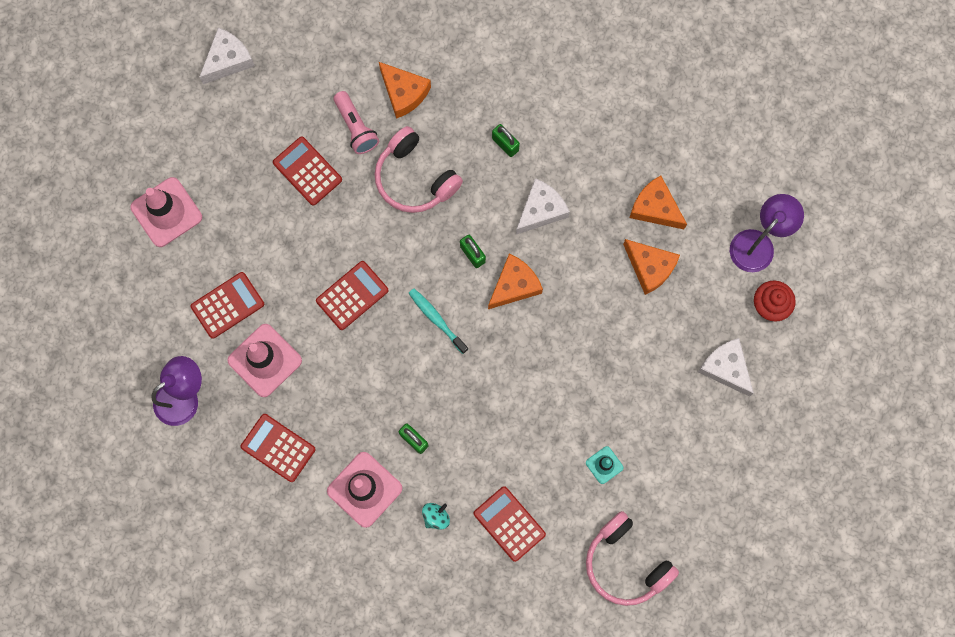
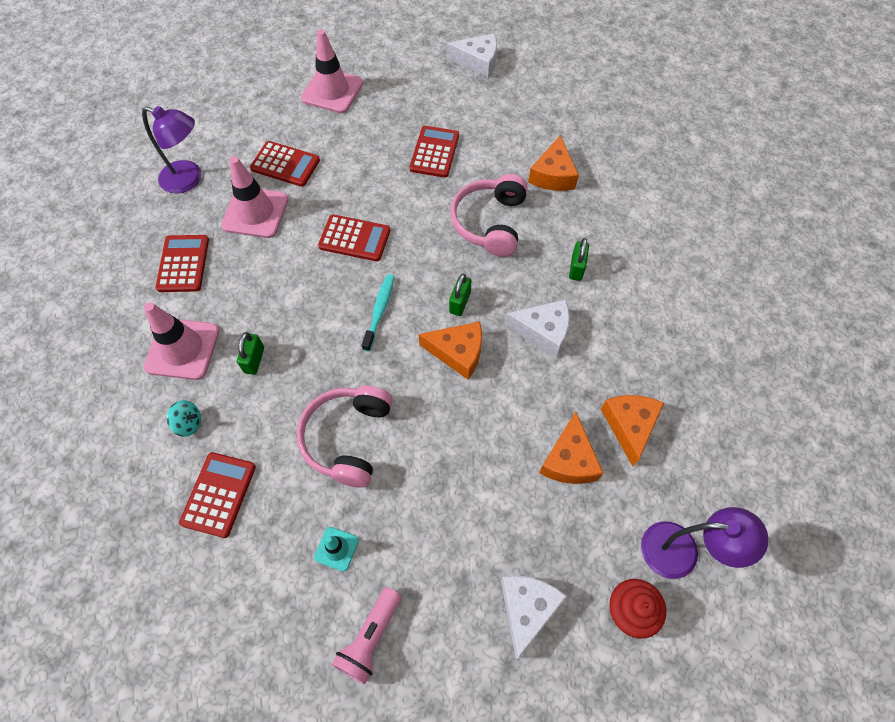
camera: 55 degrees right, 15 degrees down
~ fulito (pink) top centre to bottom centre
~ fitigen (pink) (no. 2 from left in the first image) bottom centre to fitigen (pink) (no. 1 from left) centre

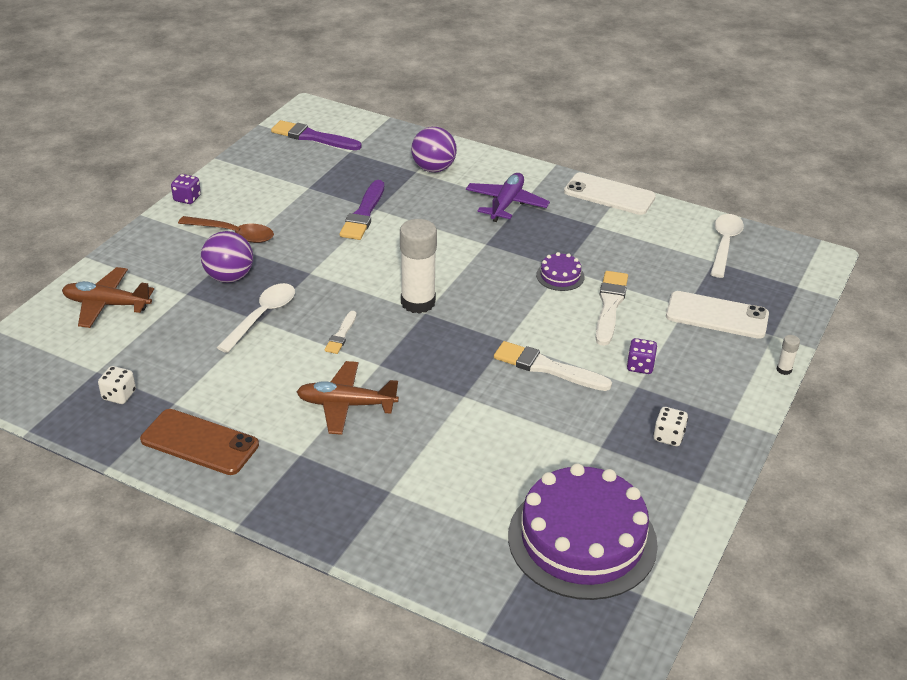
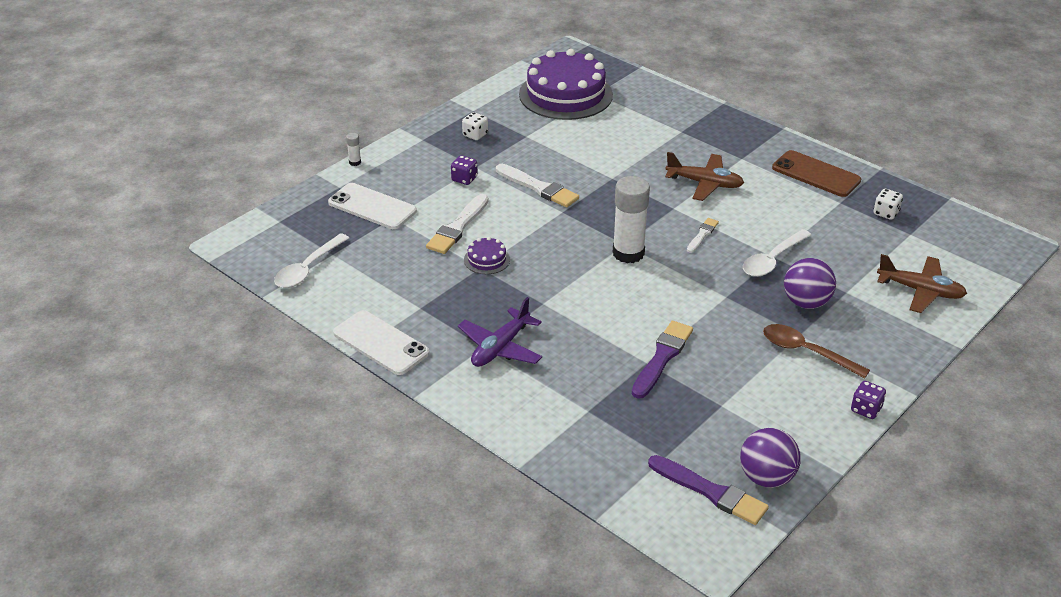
camera: 165 degrees left, 0 degrees up
~ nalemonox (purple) (no. 2 from left in the first image) top centre to nalemonox (purple) (no. 1 from left) bottom right

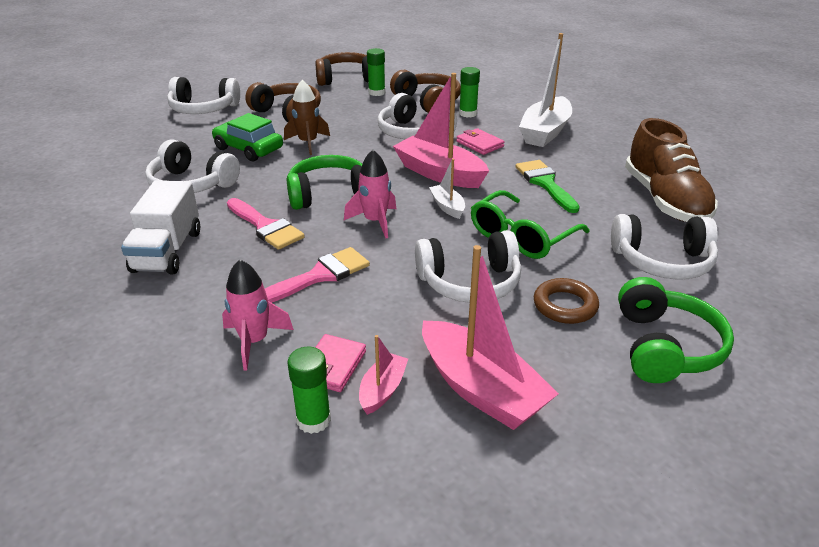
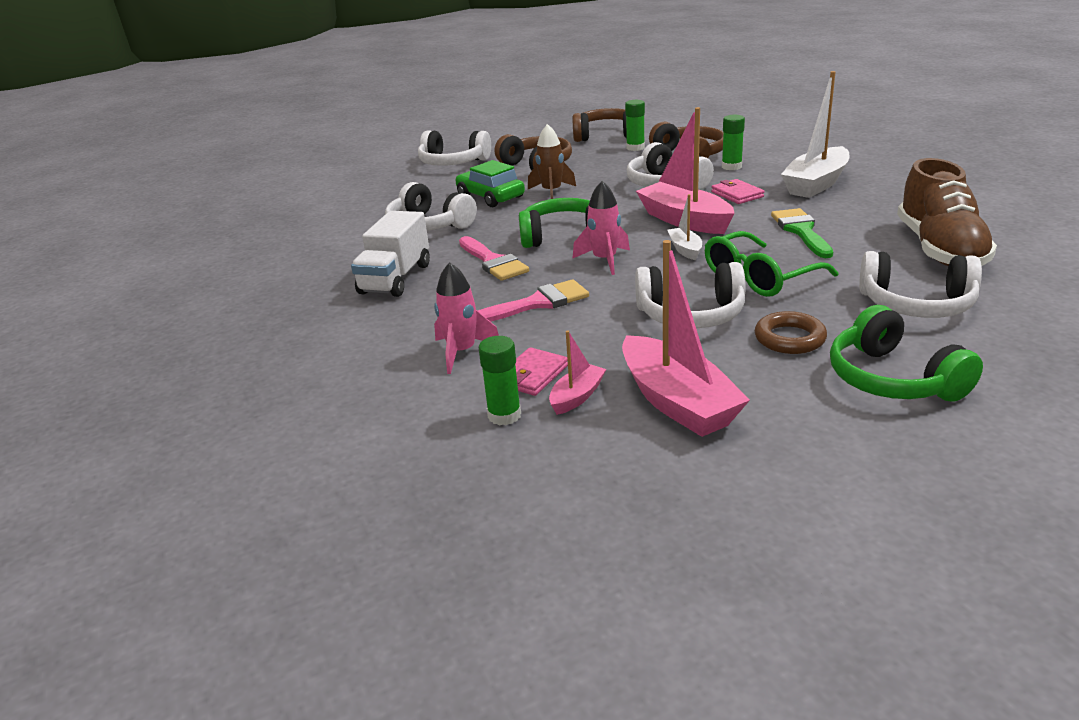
camera: 15 degrees right, 5 degrees down
~ fitigen (green) (no. 2 from left) middle right = middle right 135 degrees clockwise

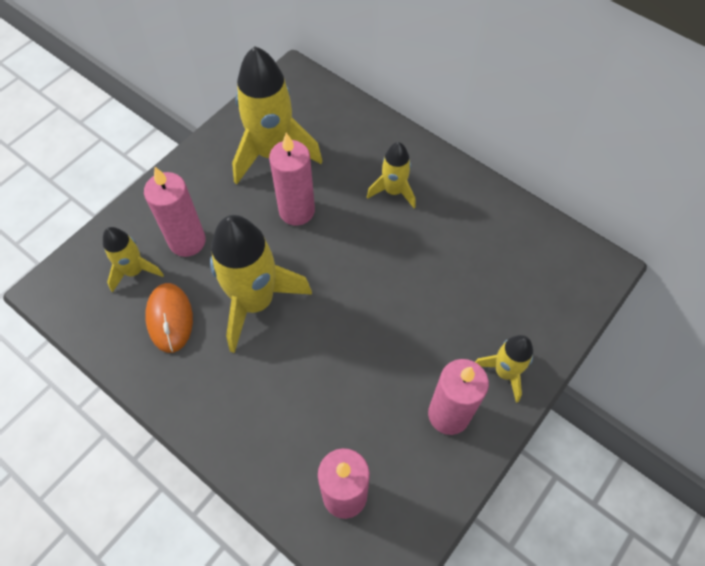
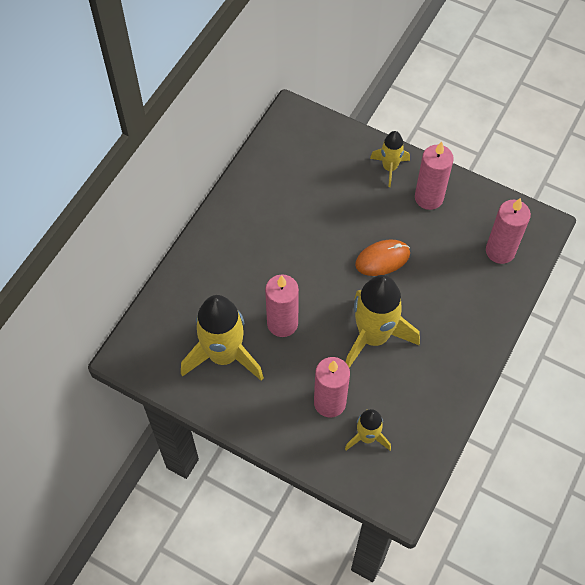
camera: 100 degrees left, 0 degrees up
~ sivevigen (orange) middle left to centre
- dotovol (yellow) (no. 4 from left) top centre

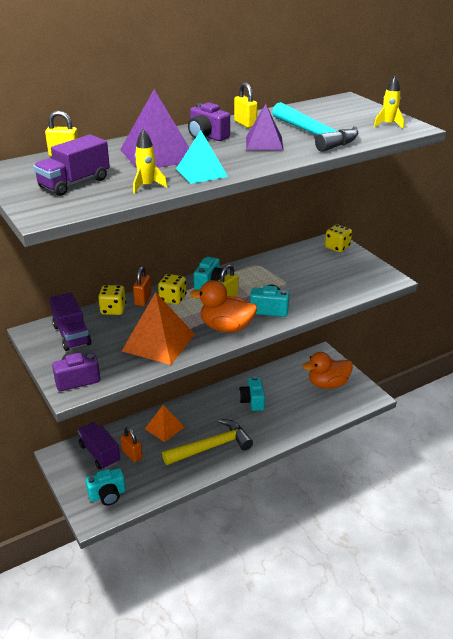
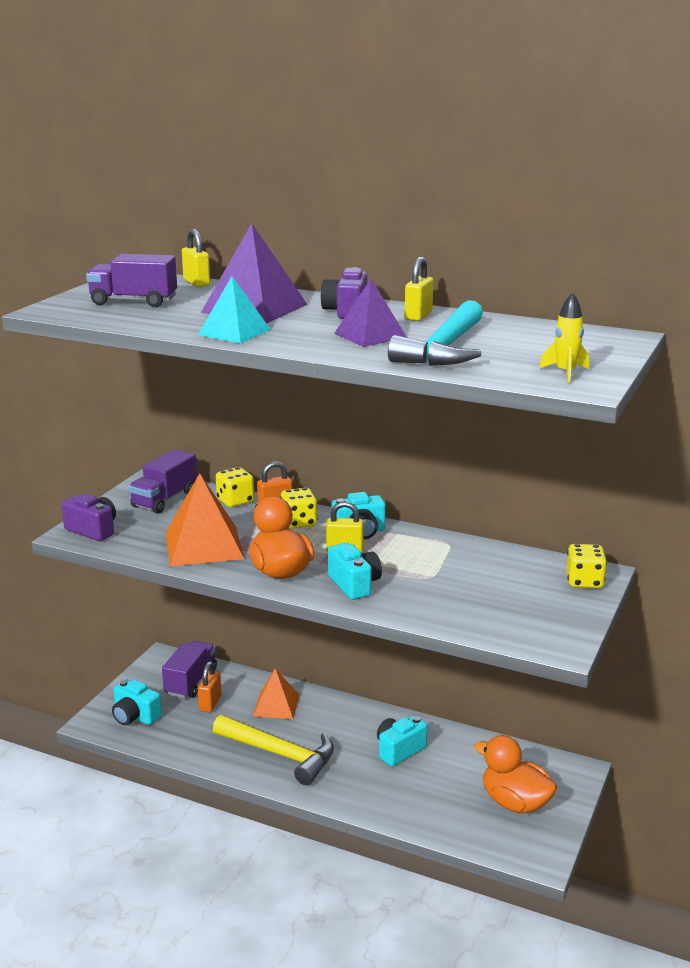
camera: 55 degrees right, 10 degrees down
- dotovol (yellow) (no. 1 from left) top left

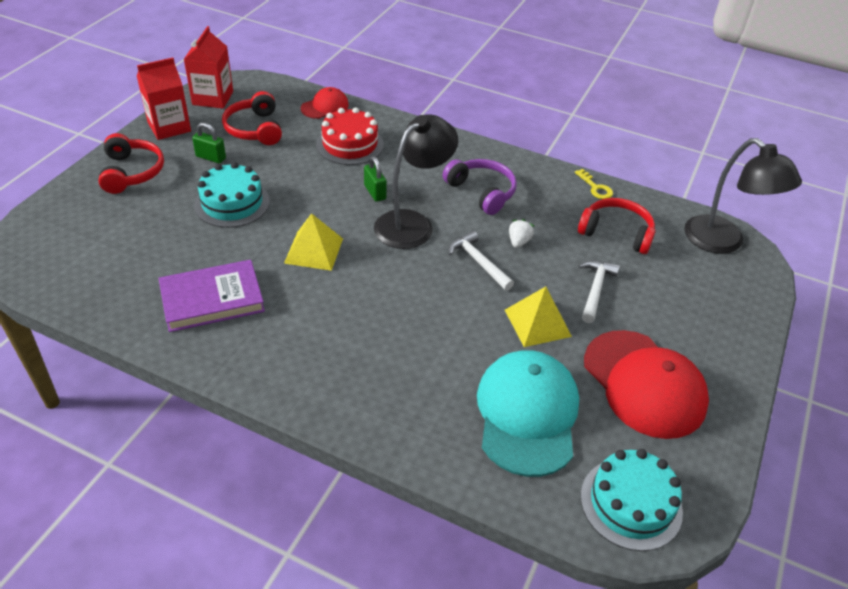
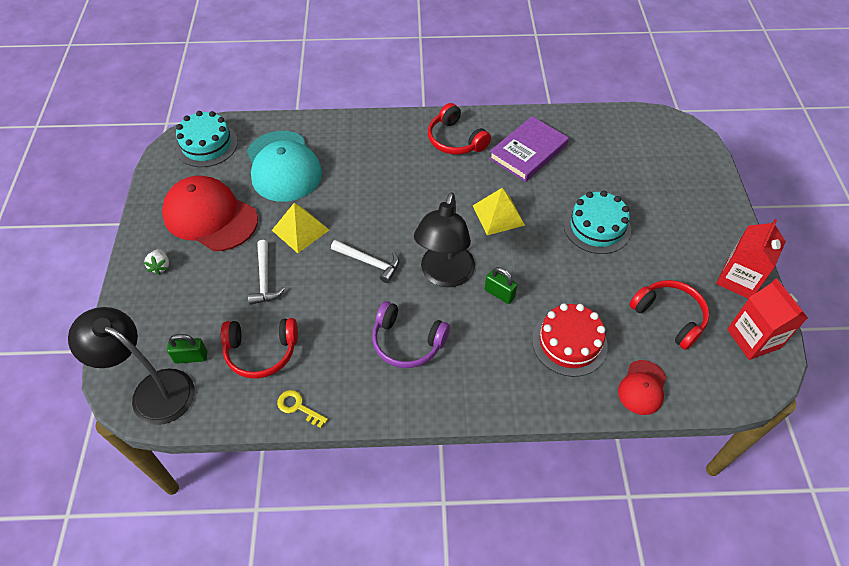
camera: 155 degrees right, 10 degrees up
~ fitigen (red) (no. 1 from left in the first image) top left to fitigen (red) (no. 2 from left) top centre
~ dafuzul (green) (no. 1 from left) top left to middle left
~ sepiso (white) centre to middle left

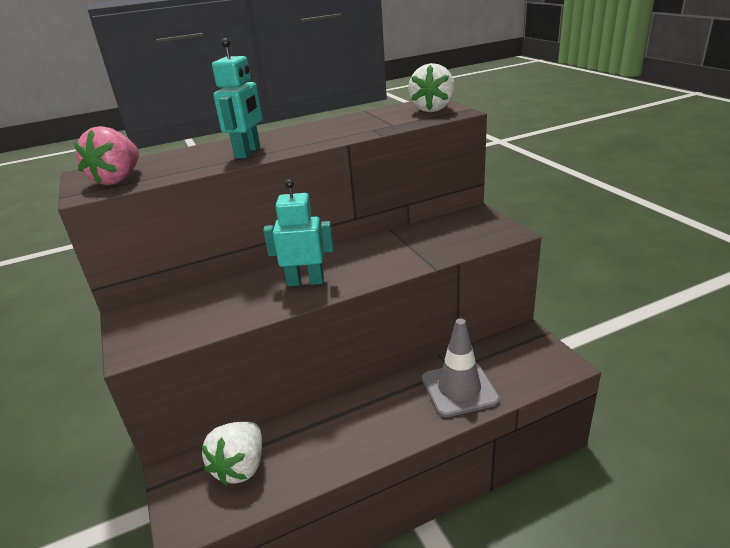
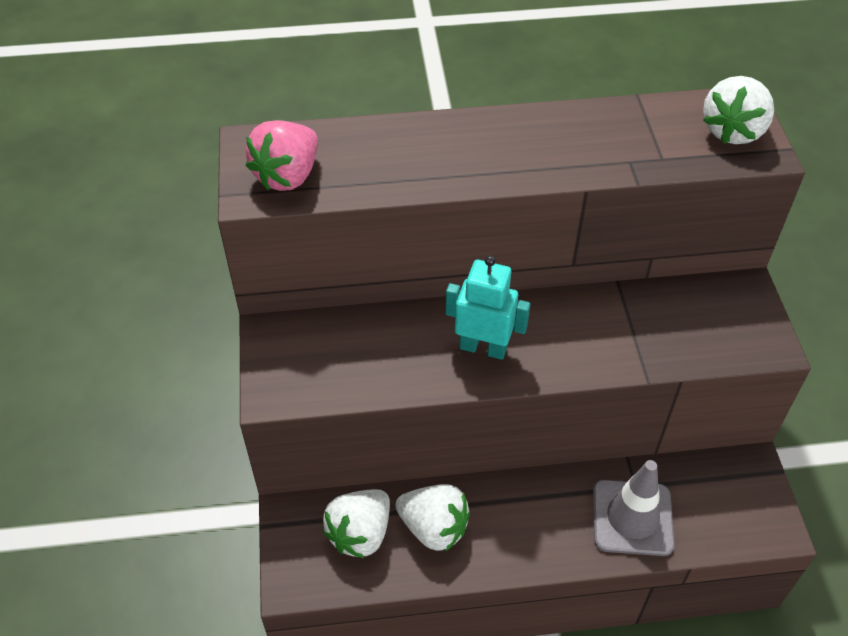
camera: 15 degrees right, 20 degrees up
- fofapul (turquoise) (no. 1 from left) top left
+ sepiso (white) (no. 2 from left) bottom centre

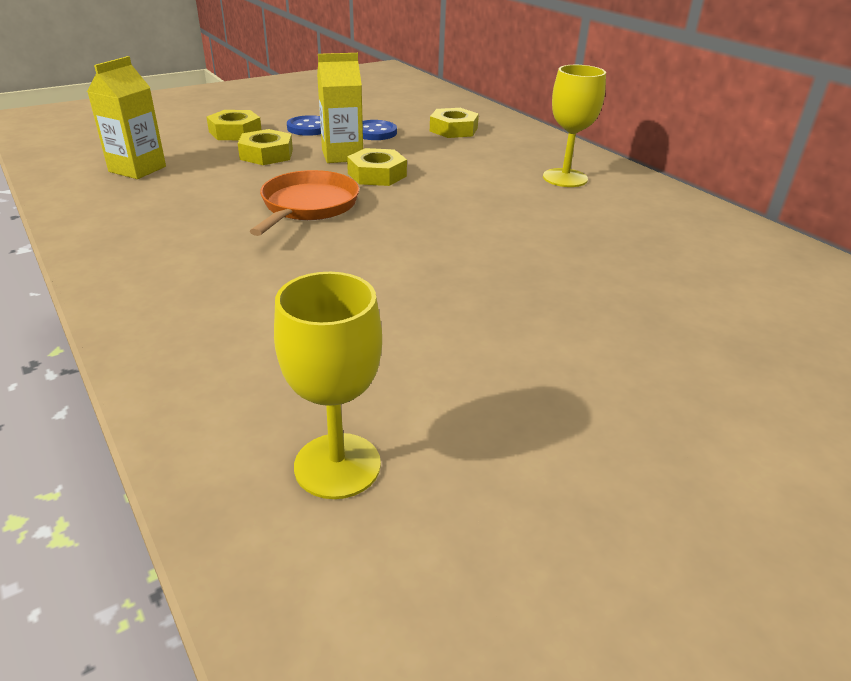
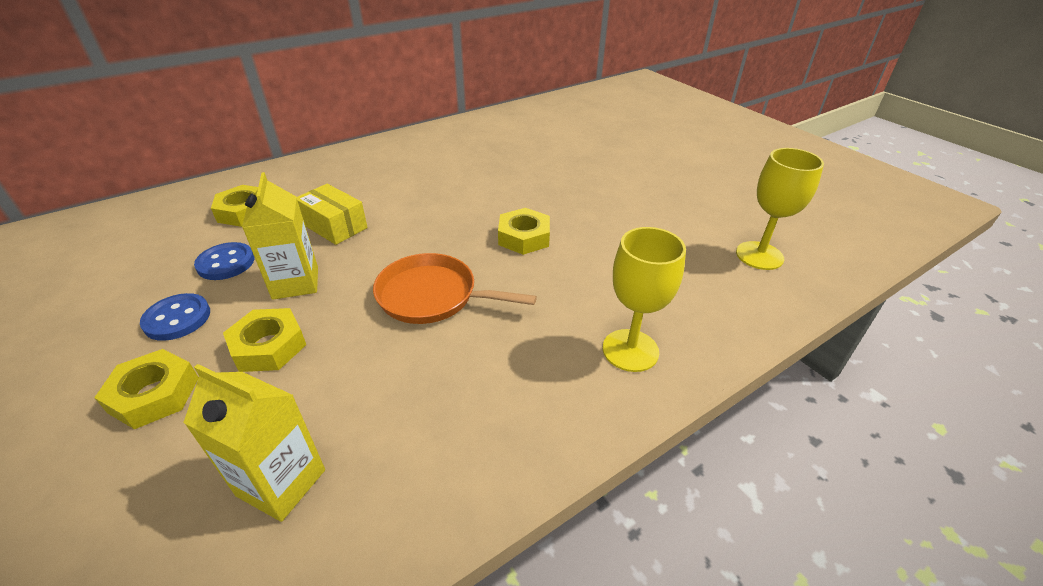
camera: 90 degrees left, 5 degrees up
~ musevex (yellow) (no. 3 from left in the first image) top centre to musevex (yellow) (no. 4 from left) centre
~ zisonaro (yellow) (no. 2 from left in the first image) top right to zisonaro (yellow) (no. 1 from left) centre
+ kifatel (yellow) middle left

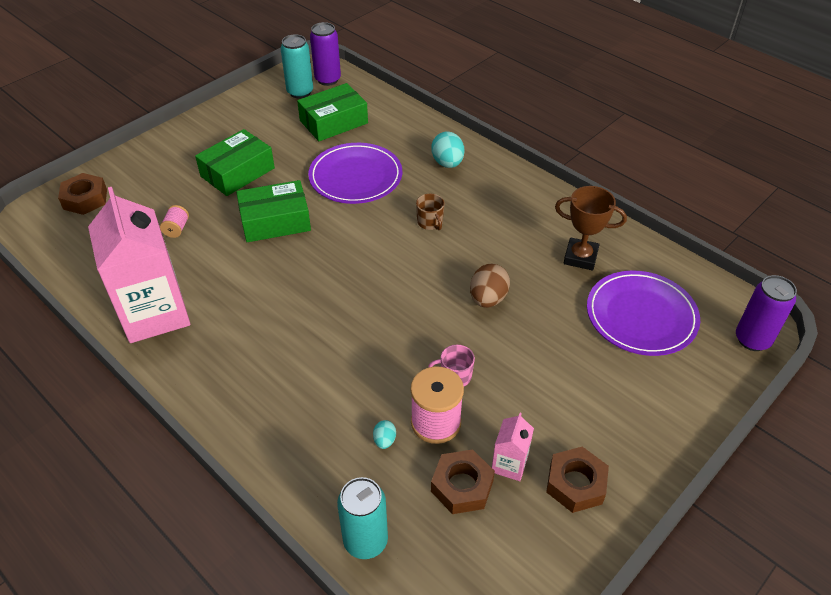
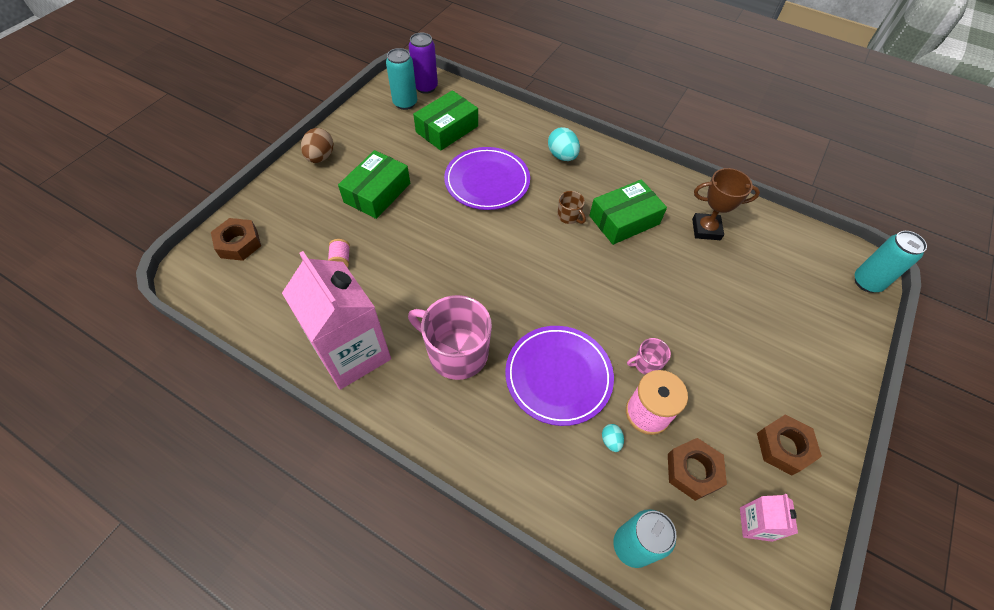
camera: 15 degrees left, 10 degrees up
~ kifatel (green) (no. 2 from left in the first image) middle left to kifatel (green) (no. 3 from left) centre
~ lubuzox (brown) centre to top left
~ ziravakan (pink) (no. 2 from left) bottom centre to bottom right
~ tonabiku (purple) (no. 2 from left) middle right to centre
~ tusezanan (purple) (no. 2 from left) middle right to tusezanan (turquoise) (no. 3 from left) middle right
+ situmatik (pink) (no. 1 from left) centre

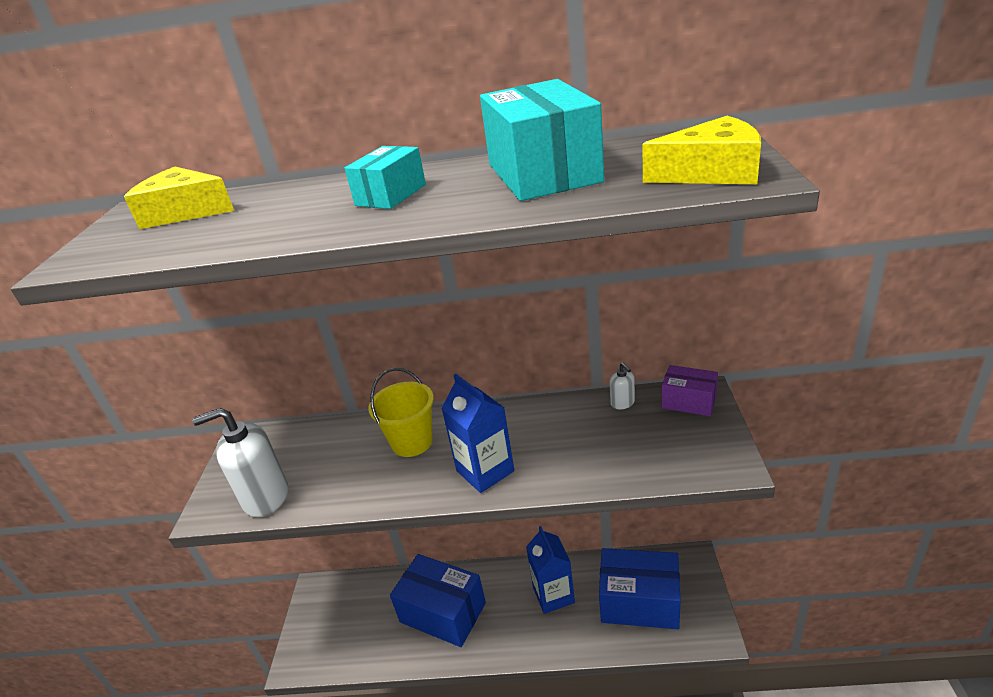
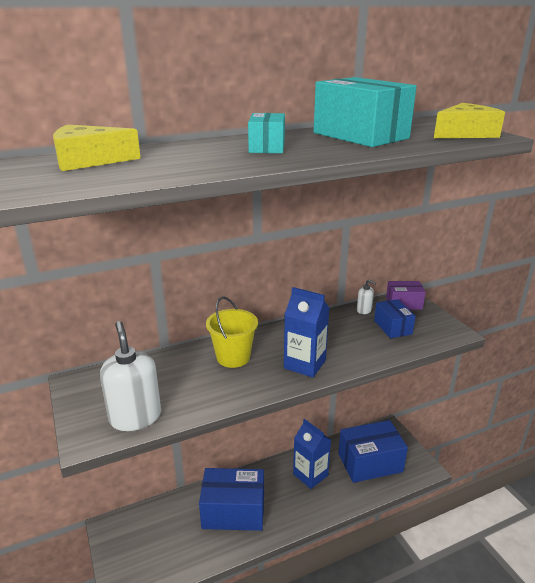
camera: 30 degrees left, 5 degrees down
~ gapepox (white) (no. 1 from left) middle left = middle left 105 degrees clockwise
+ kifatel (blue) (no. 3 from left) middle right

